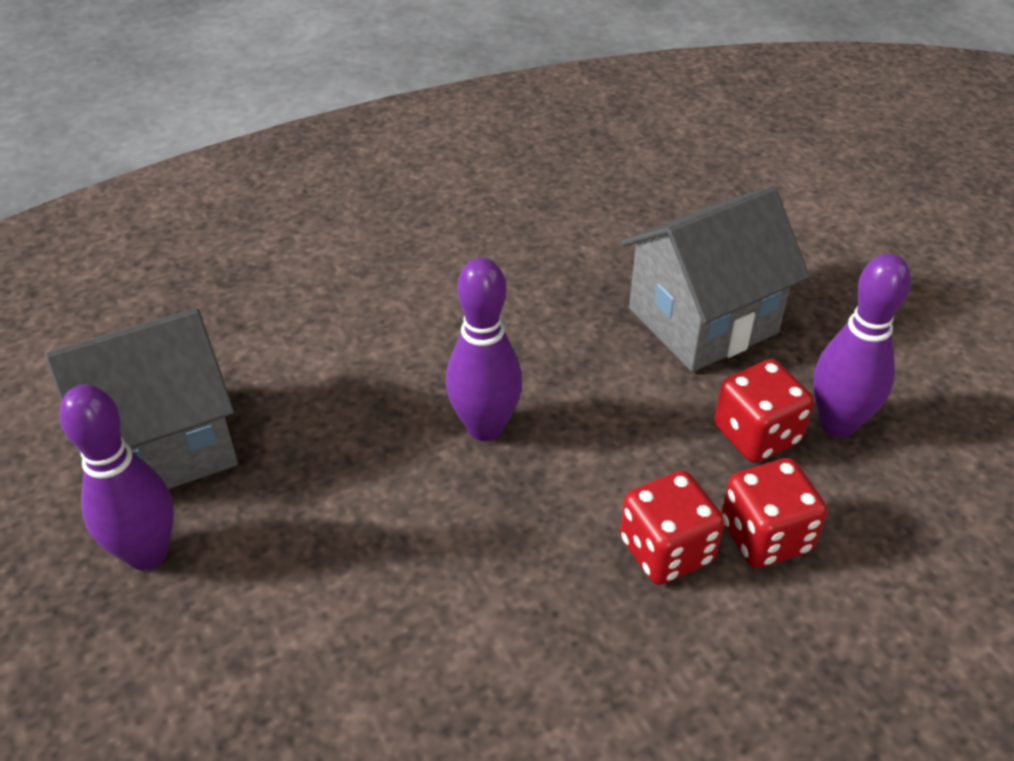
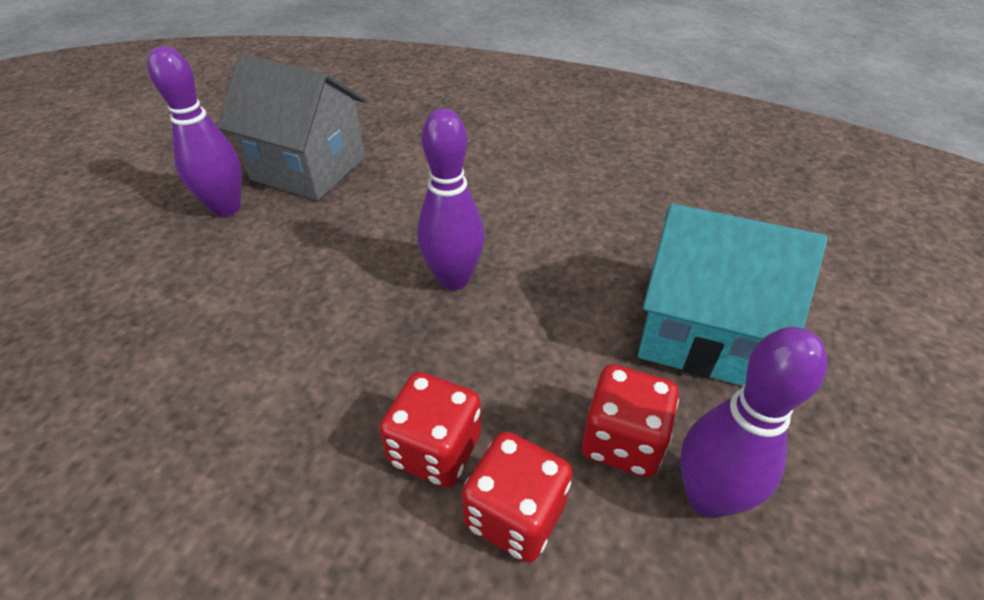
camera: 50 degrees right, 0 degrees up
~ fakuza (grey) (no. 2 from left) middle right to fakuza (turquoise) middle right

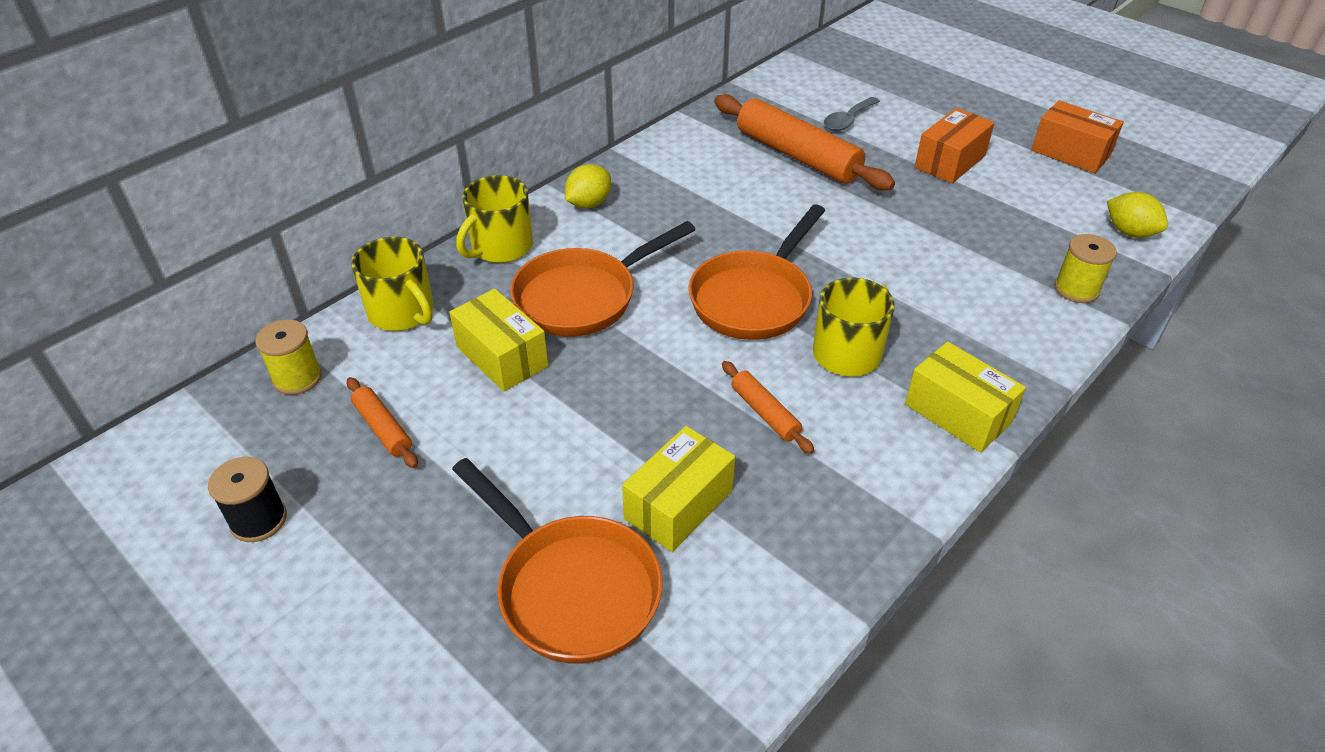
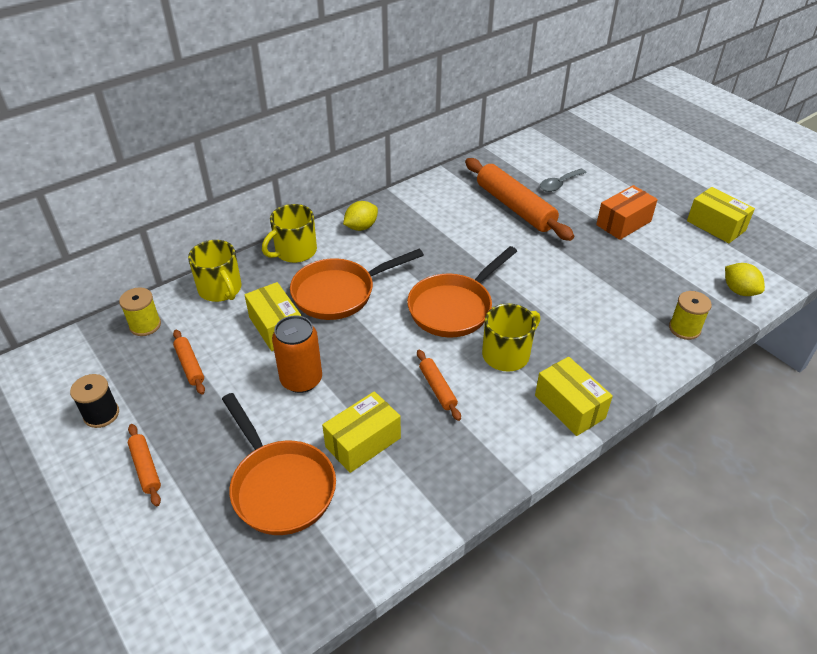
camera: 10 degrees right, 0 degrees up
~ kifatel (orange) (no. 2 from left) top right to kifatel (yellow) (no. 4 from left) top right
+ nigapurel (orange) (no. 1 from left) bottom left
+ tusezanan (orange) centre

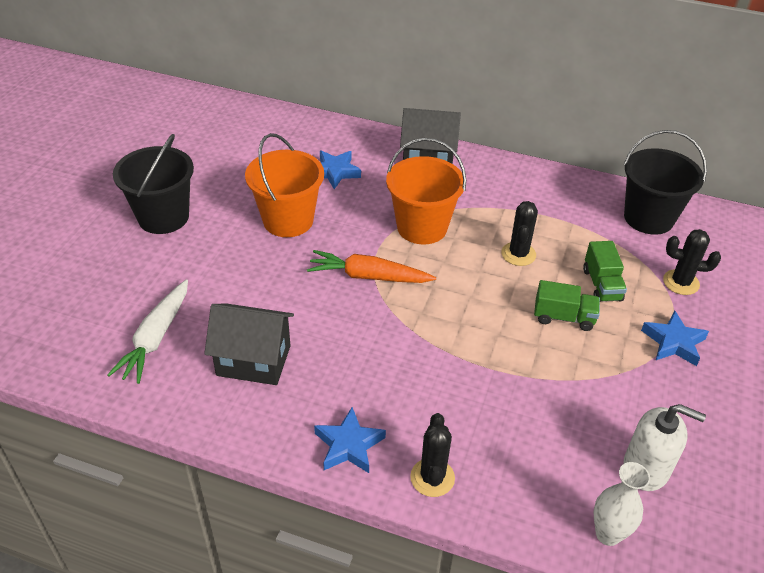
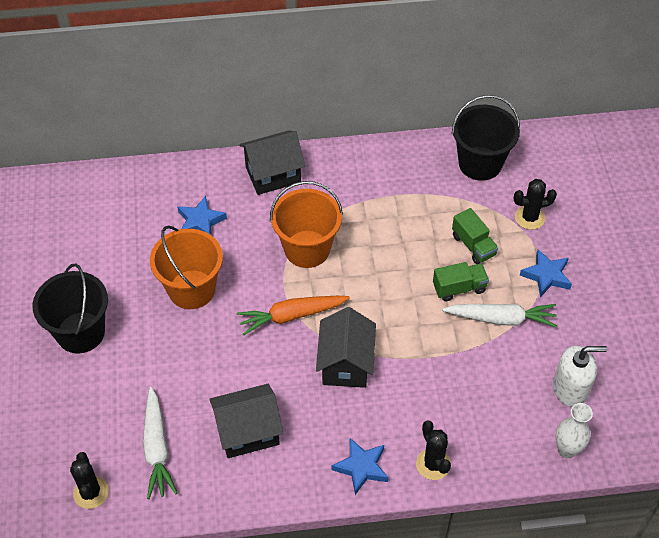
camera: 25 degrees left, 10 degrees up
~ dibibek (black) (no. 2 from left in the first image) middle right to dibibek (black) (no. 1 from left) bottom left
+ fakuza (black) (no. 3 from left) centre
+ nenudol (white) (no. 2 from left) middle right

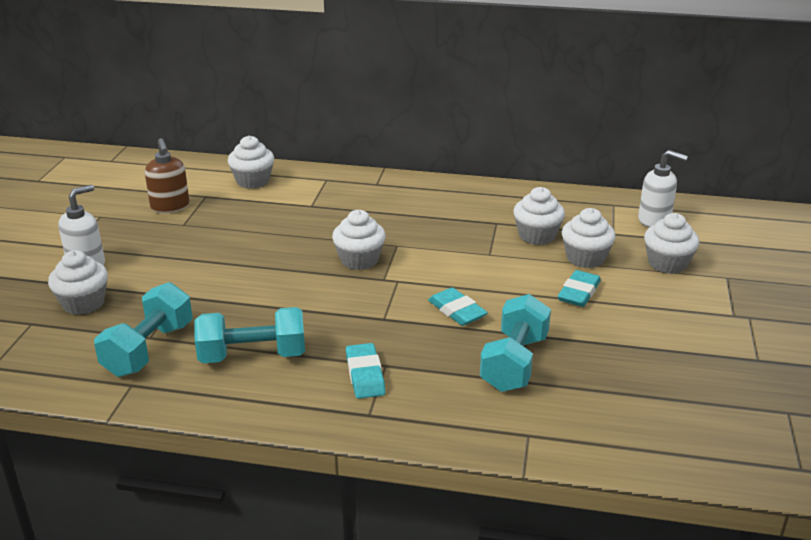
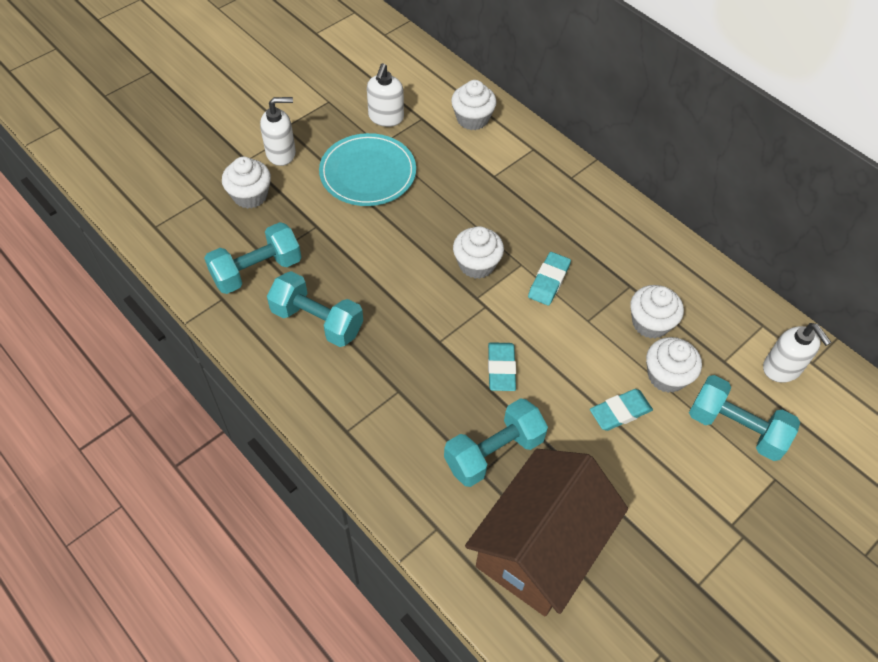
camera: 35 degrees right, 25 degrees up
~ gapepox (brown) top left to gapepox (white) (no. 2 from left) top centre
~ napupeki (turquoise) (no. 1 from left in the first image) bottom centre to napupeki (turquoise) (no. 2 from left) centre
~ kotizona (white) (no. 6 from left) middle right to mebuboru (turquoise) (no. 4 from left) middle right
+ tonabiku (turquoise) top centre
+ fakuza (brown) bottom centre

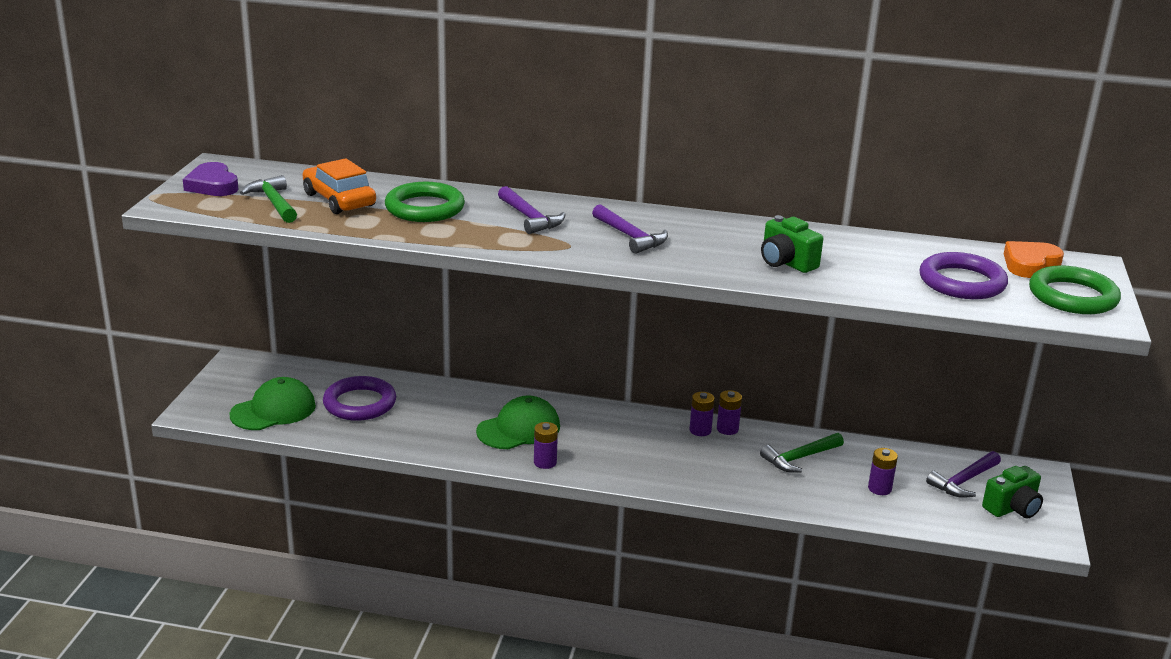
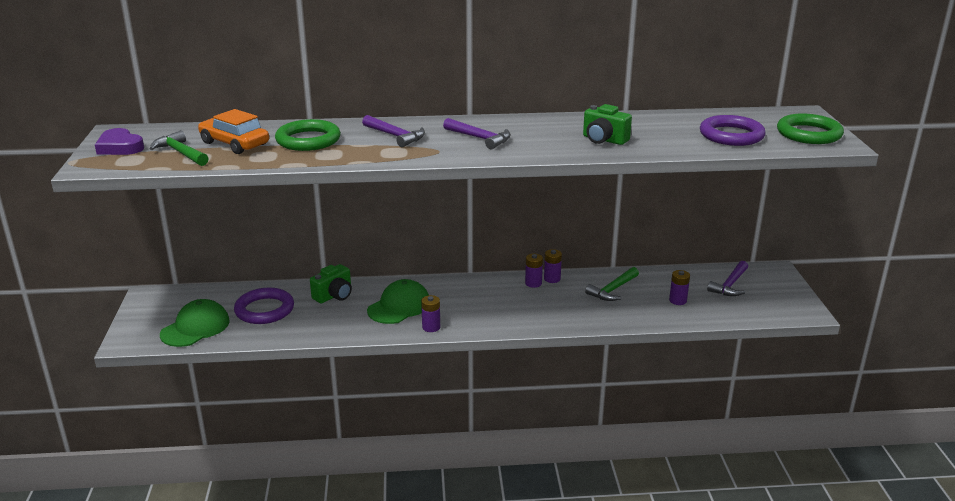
camera: 15 degrees left, 0 degrees up
~ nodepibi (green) (no. 2 from left in the first image) bottom right to nodepibi (green) (no. 1 from left) centre
- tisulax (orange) middle right

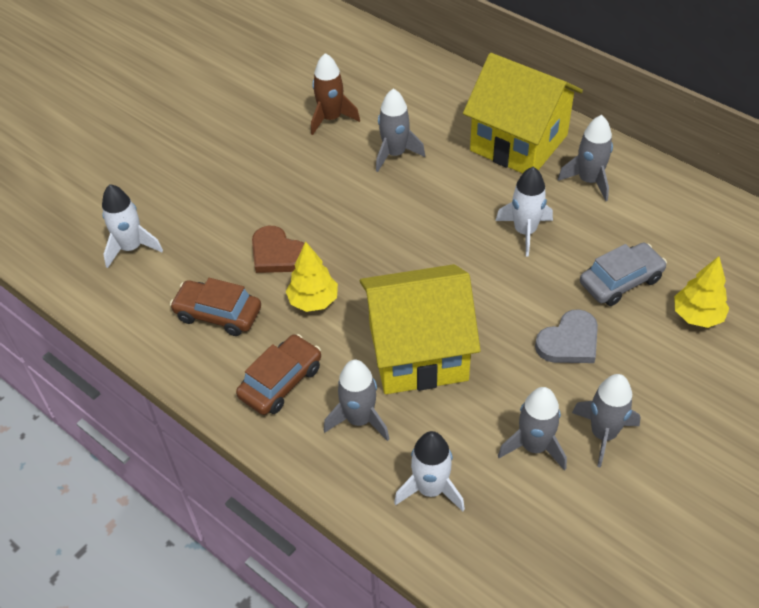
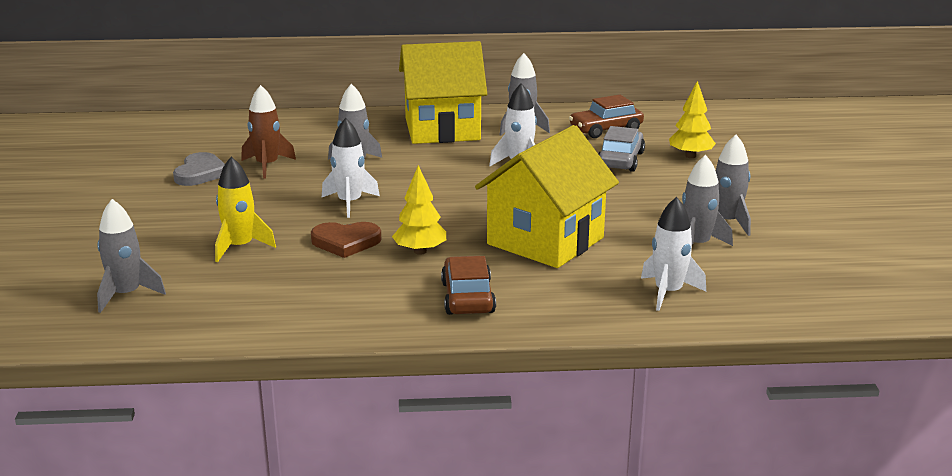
camera: 45 degrees left, 25 degrees down
~ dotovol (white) (no. 1 from left) middle left to centre
~ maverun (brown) (no. 1 from left in the first image) middle left to maverun (brown) (no. 2 from left) top centre
~ dotovol (grey) (no. 1 from left) centre to middle left
~ tisulax (grey) middle right to middle left
+ dotovol (yellow) middle left

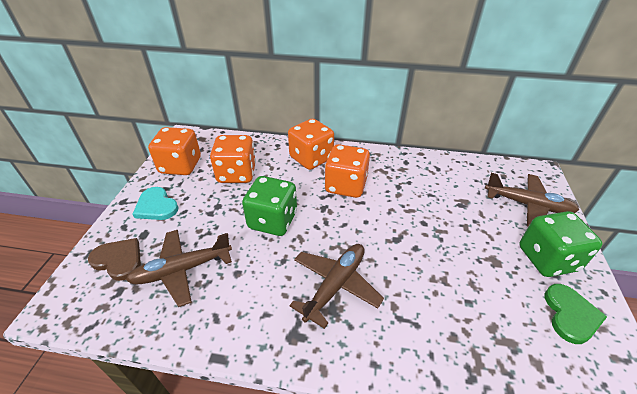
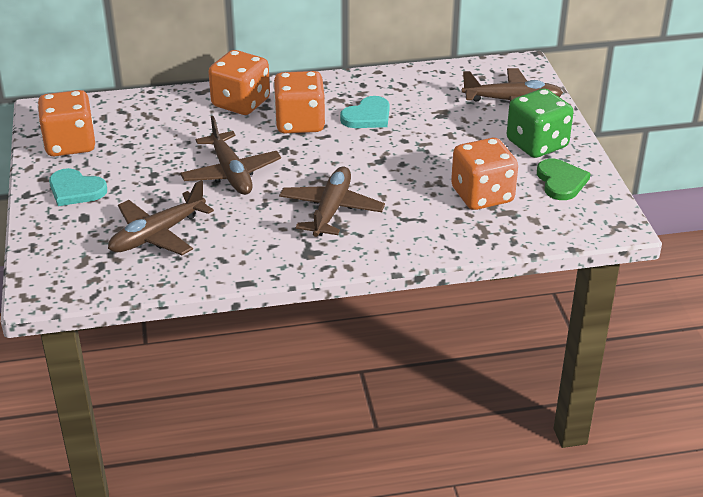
camera: 20 degrees left, 5 degrees down
- tisulax (brown) middle left
~ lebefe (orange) (no. 2 from left in the first image) centre to lebefe (orange) (no. 4 from left) middle right
~ lebefe (green) (no. 1 from left) centre to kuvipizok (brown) (no. 2 from left) top left
+ tisulax (turquoise) (no. 2 from left) top centre

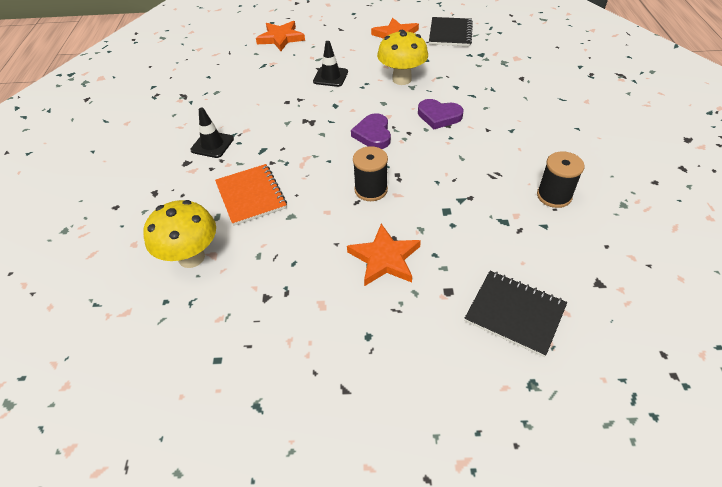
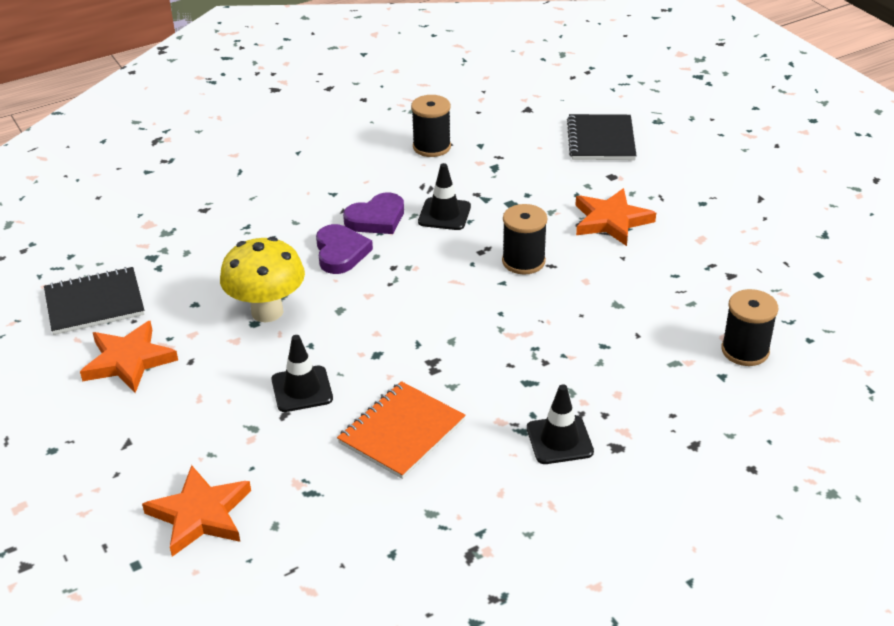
camera: 120 degrees left, 10 degrees down
~ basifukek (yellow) (no. 1 from left) middle left to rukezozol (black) (no. 3 from left) middle right
~ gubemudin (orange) centre to bottom centre
~ tisulax (purple) (no. 1 from left in the first image) top centre to tisulax (purple) (no. 2 from left) centre
+ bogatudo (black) (no. 2 from left) top centre

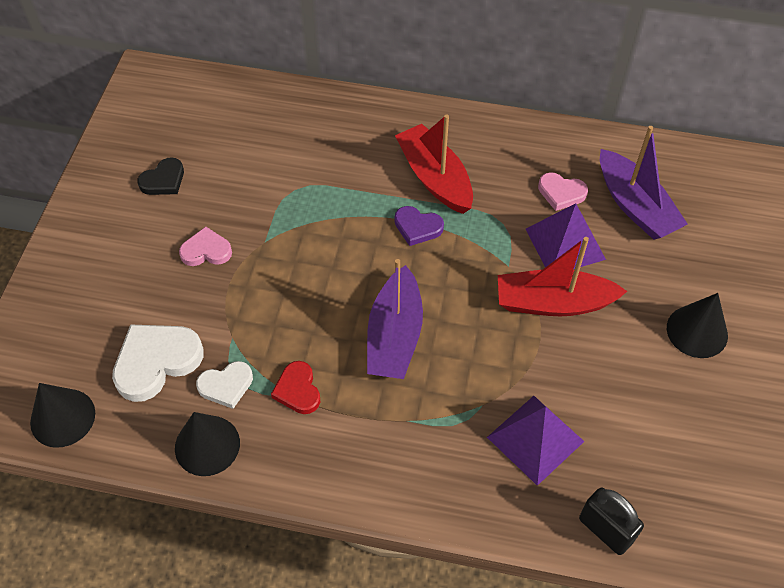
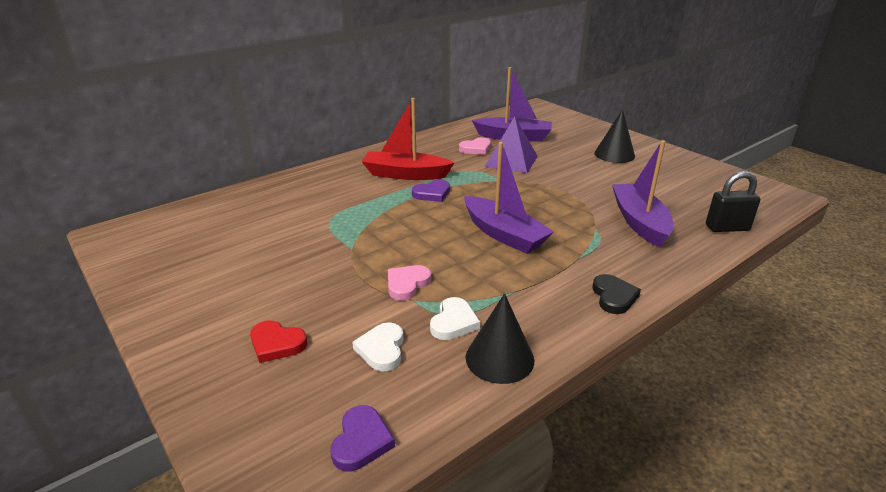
camera: 50 degrees left, 25 degrees down
~ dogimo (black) (no. 1 from left) bottom left to tisulax (purple) (no. 1 from left) bottom centre
~ tisulax (white) (no. 1 from left) middle left = bottom centre x0.59
~ tisulax (black) top left to middle right
~ tisulax (pink) (no. 1 from left) middle left to centre
~ tisulax (red) centre to bottom left
~ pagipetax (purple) (no. 1 from left) bottom right to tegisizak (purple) (no. 3 from left) middle right
- tegisizak (red) (no. 2 from left) middle right

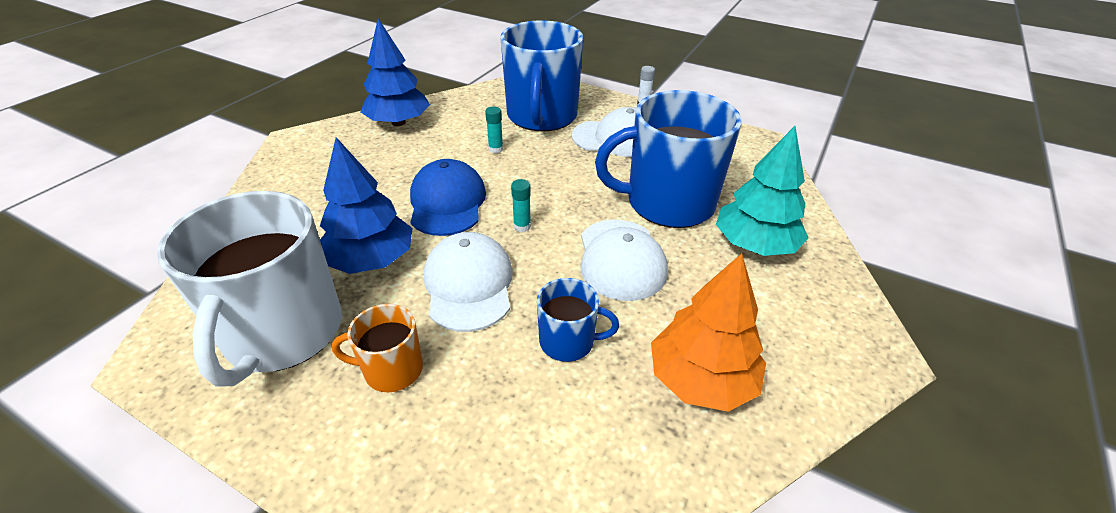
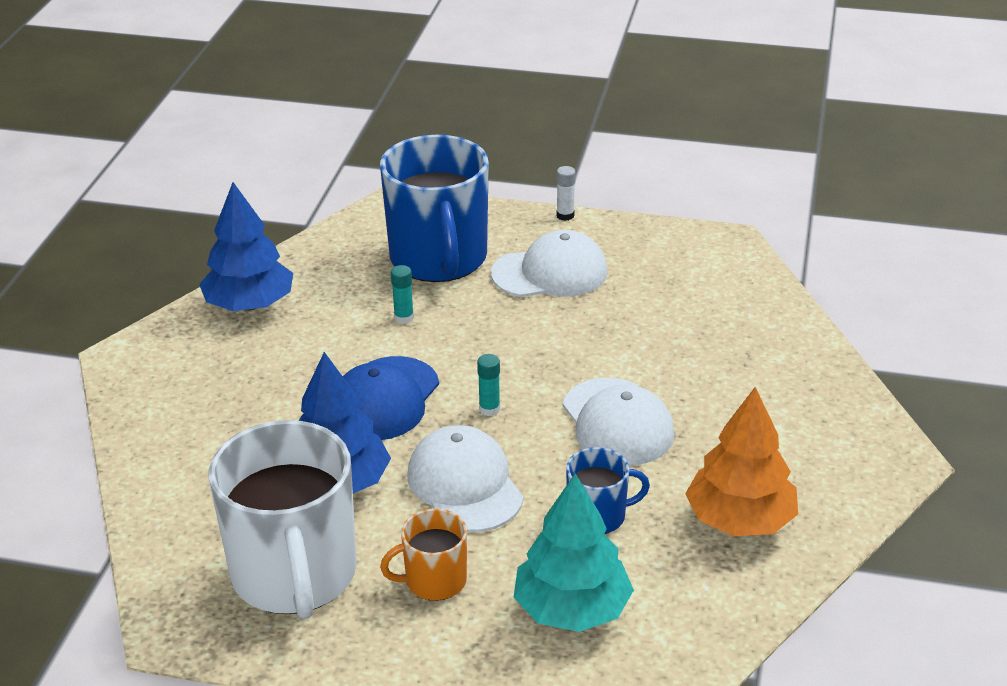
camera: 15 degrees left, 5 degrees down
~ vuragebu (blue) centre = centre 135 degrees counterclockwise
- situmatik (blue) (no. 3 from left) top centre
~ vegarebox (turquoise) middle right to bottom centre

